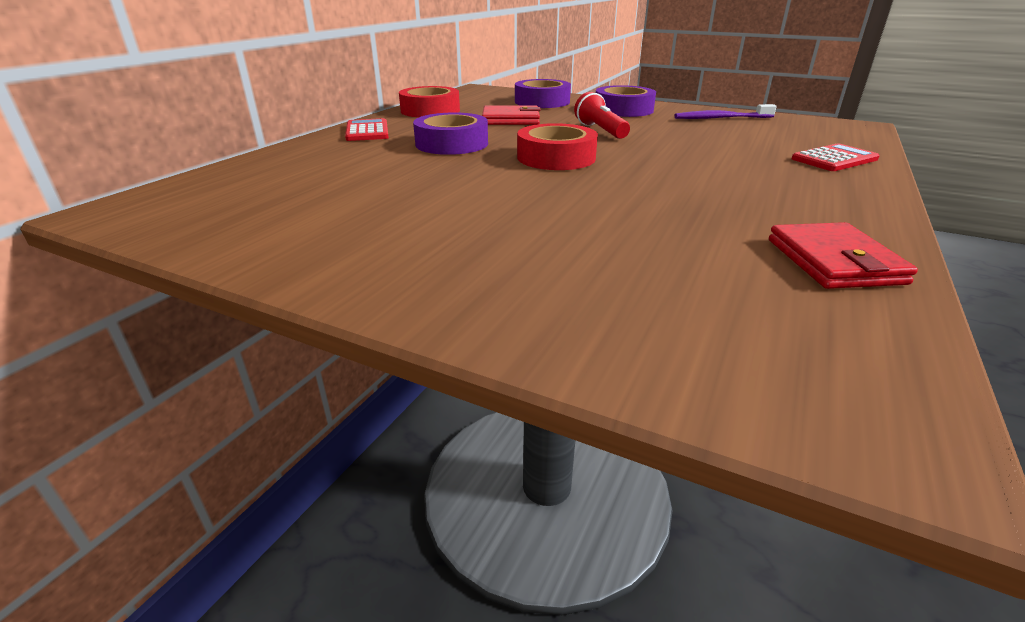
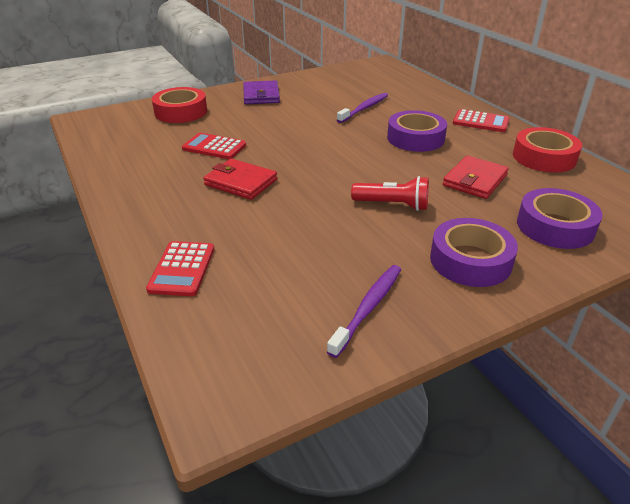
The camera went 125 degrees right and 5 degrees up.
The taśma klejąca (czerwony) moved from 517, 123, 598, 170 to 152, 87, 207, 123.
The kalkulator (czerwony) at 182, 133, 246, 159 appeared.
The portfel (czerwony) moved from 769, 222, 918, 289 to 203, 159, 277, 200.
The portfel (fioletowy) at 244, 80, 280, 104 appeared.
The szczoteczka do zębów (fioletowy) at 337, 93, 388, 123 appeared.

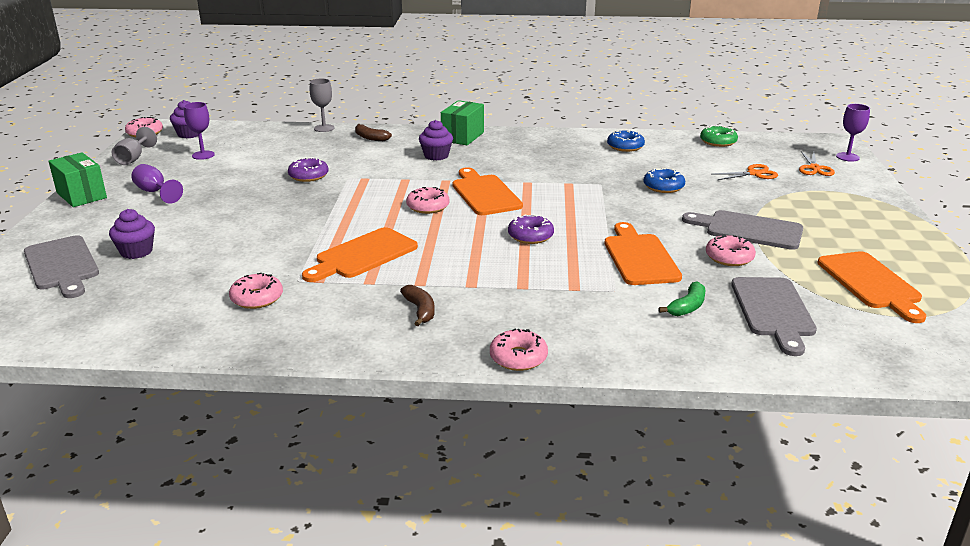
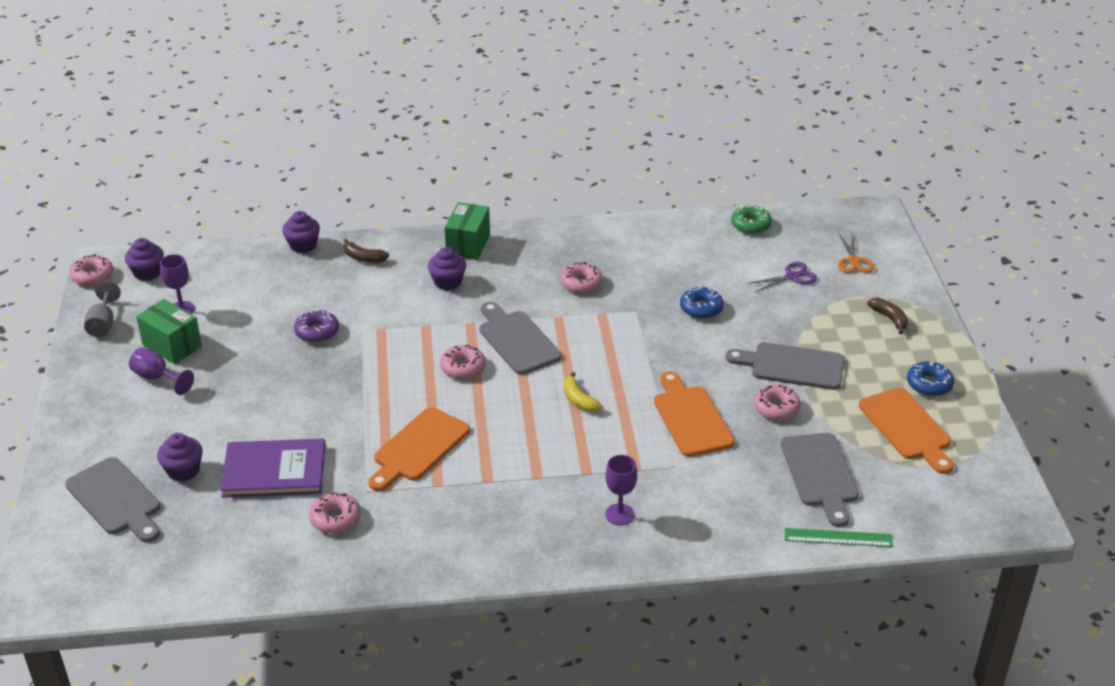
The camera went 10 degrees left and 10 degrees up.
The pudełko (zielony) moved from 48, 152, 107, 207 to 136, 299, 202, 364.
The książka (fioletowy) at 220, 439, 325, 498 appeared.
The kielich (szary) at 310, 78, 335, 132 was replaced by the muffinka (fioletowy) at 282, 211, 320, 253.
The deska do krojenia (pomarańczowy) at 452, 167, 523, 215 became the deska do krojenia (szary) at 479, 302, 562, 375.
The donut (różowy) moved from 490, 329, 548, 371 to 560, 262, 603, 294.
The donut (fioletowy) at 508, 214, 554, 244 was replaced by the banan (żółty) at 564, 372, 603, 412.
The kielich (fioletowy) moved from 836, 104, 870, 162 to 605, 455, 637, 525.
The nożyczki (pomarańczowy) at 713, 164, 778, 180 became the nożyczki (fioletowy) at 748, 262, 817, 292.
The linijka (zielony) at 785, 528, 893, 547 appeared.
The banan (brązowy) moved from 400, 285, 435, 326 to 867, 298, 908, 335.
The donut (niebieski) moved from 607, 130, 645, 152 to 907, 361, 954, 396.
The banan (zielony) at 658, 281, 706, 316 disappeared.

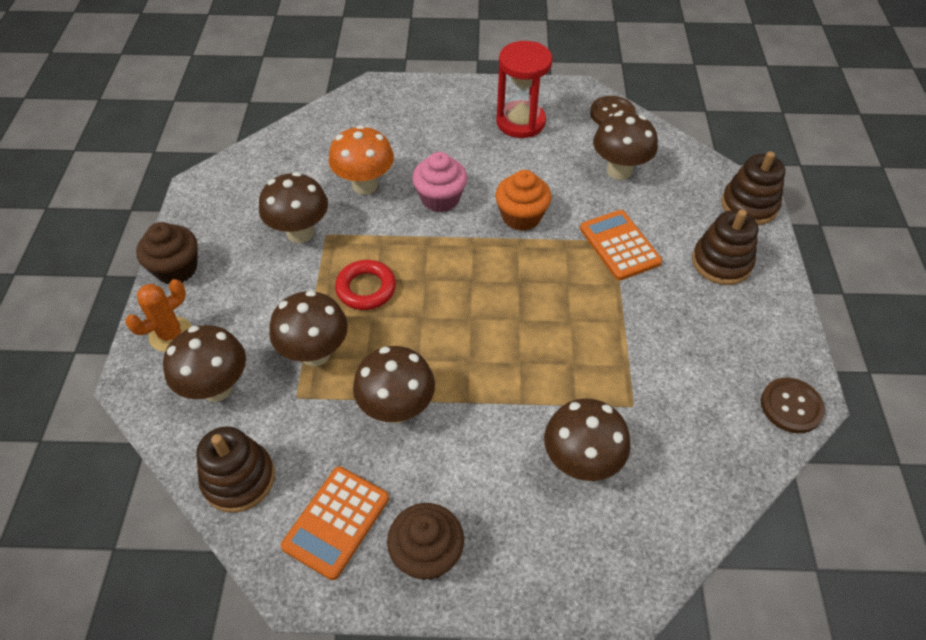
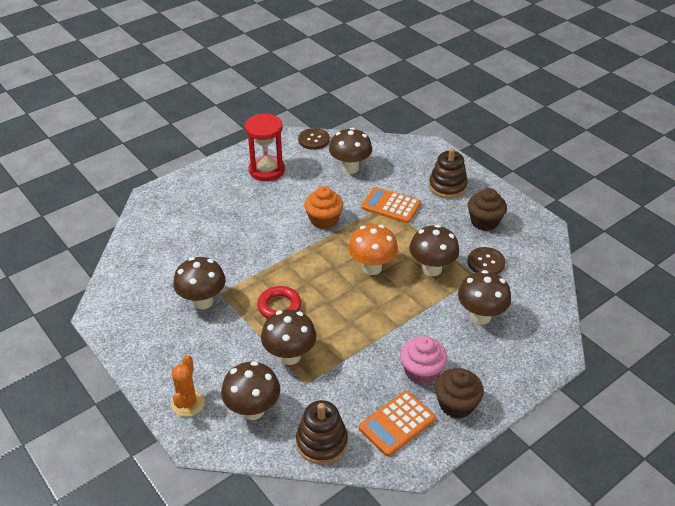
The camera went 40 degrees left and 10 degrees down.
The grzyb (pomarańczowy) moved from 329, 125, 394, 195 to 348, 224, 398, 275.
The kalkulator (pomarańczowy) at 281, 467, 389, 580 turned 60 degrees clockwise.
The muffinka (różowy) moved from 412, 152, 467, 212 to 400, 336, 447, 385.
The grzyb (brązowy) moved from 353, 346, 435, 423 to 409, 225, 459, 276.
The guzik (brązowy) moved from 761, 378, 825, 433 to 467, 247, 505, 274.
The muffinka (brązowy) moved from 136, 222, 198, 284 to 468, 188, 507, 231.
The zabawka nakładanka (brązowy) at 721, 151, 785, 225 disappeared.

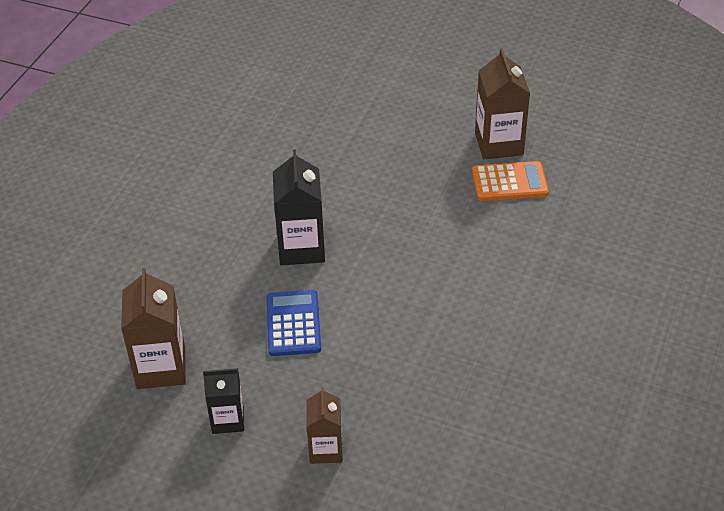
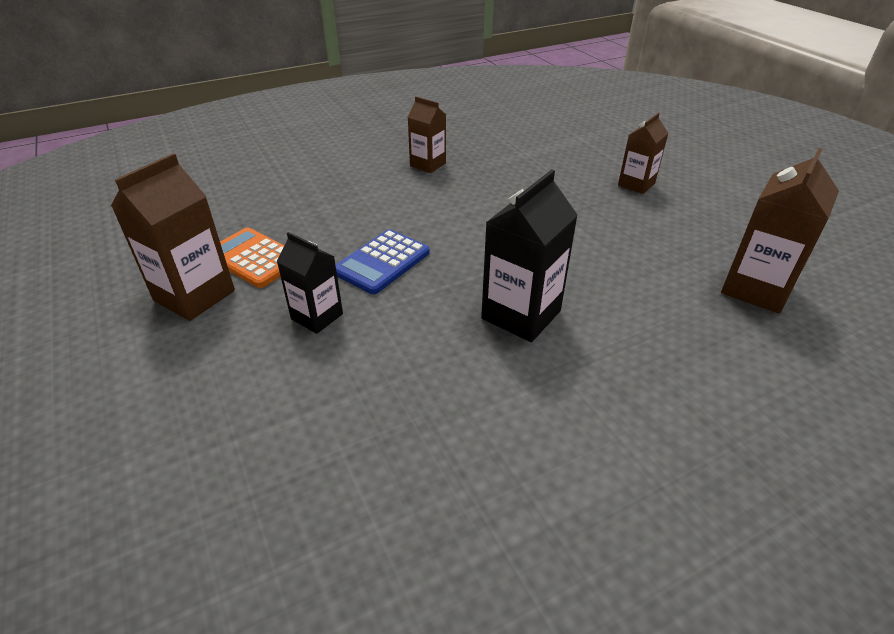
The camera went 140 degrees left and 5 degrees down.
The karton mleka (czarny) moved from 203, 368, 244, 434 to 277, 232, 343, 334.
The kalkulator (niebieski) moved from 267, 290, 321, 356 to 336, 229, 430, 294.
The karton mleka (brązowy) at 408, 96, 446, 173 appeared.

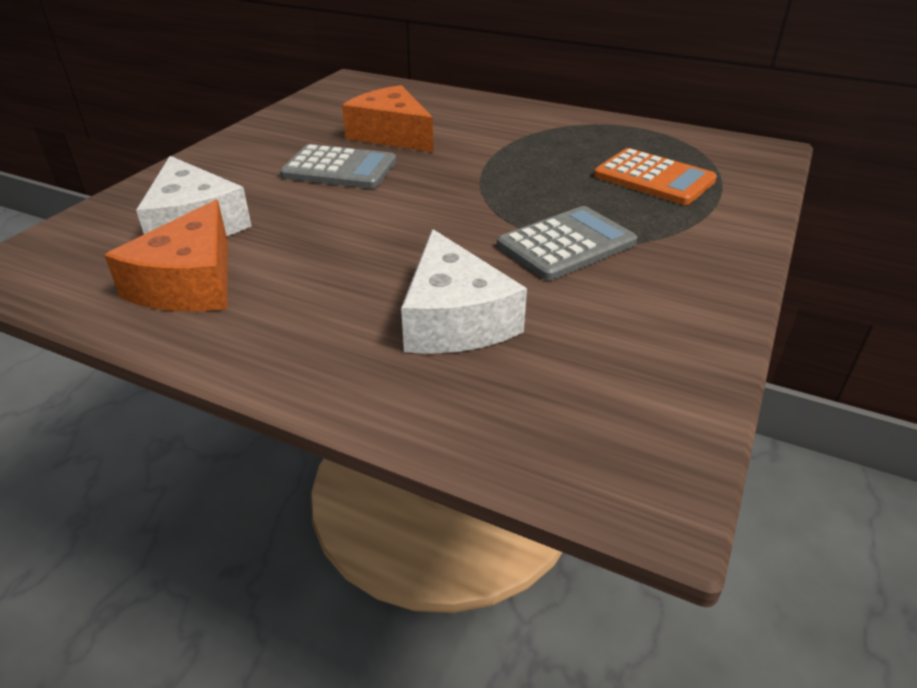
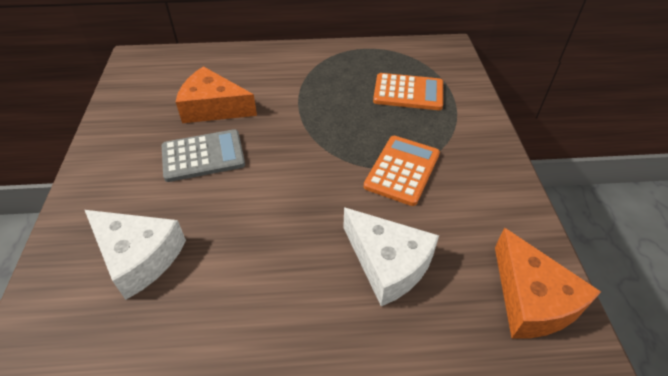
The camera went 30 degrees left and 10 degrees up.
The kalkulator (szary) at 497, 206, 637, 280 became the kalkulator (pomarańczowy) at 364, 136, 440, 206.
The ser (pomarańczowy) moved from 104, 200, 227, 311 to 495, 228, 601, 339.

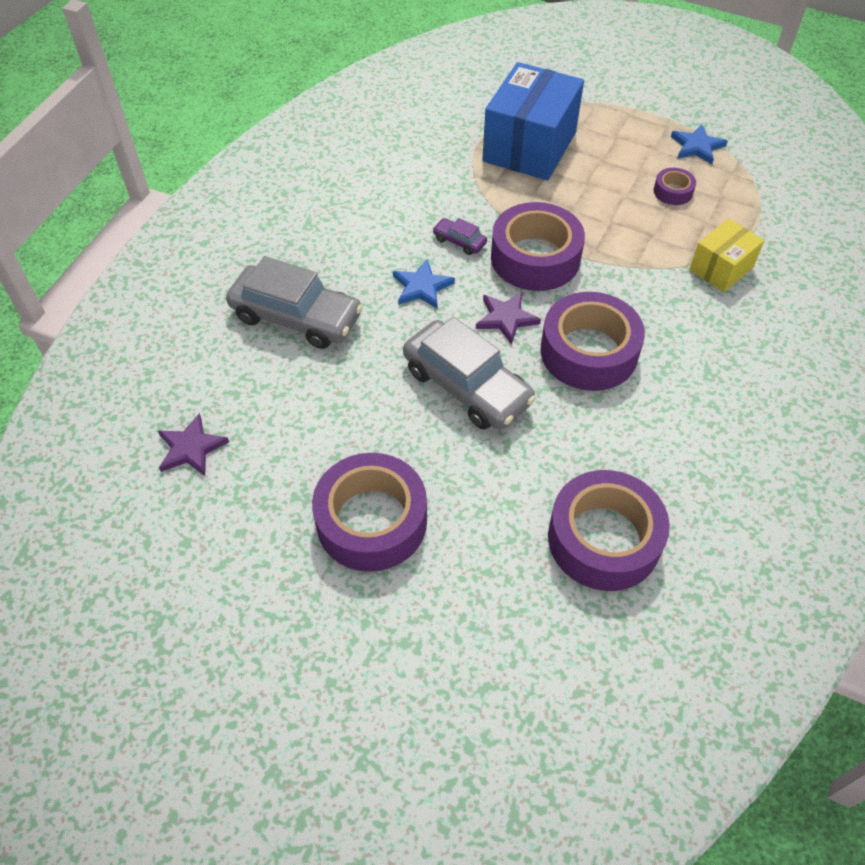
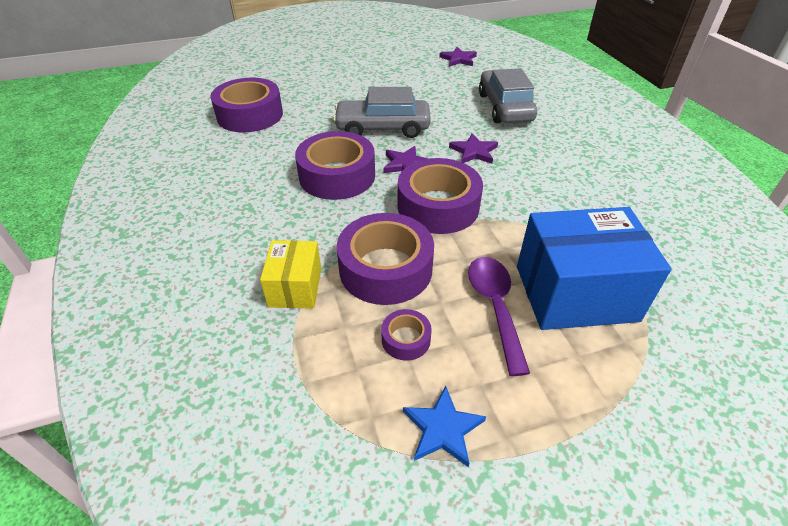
The camera went 135 degrees right and 10 degrees down.
The taśma klejąca (fioletowy) moved from 312, 453, 427, 572 to 337, 213, 434, 305.
The gwiazda (niebieski) at 393, 259, 455, 309 became the gwiazda (fioletowy) at 449, 133, 498, 164.
The łyżka (fioletowy) at 468, 257, 530, 376 appeared.
The samochód (szary) at 226, 256, 363, 349 turned 105 degrees clockwise.
The pudełko (niebieski) at 482, 62, 584, 180 turned 75 degrees counterclockwise.
The samochód (fioletowy) at 433, 218, 487, 255 disappeared.

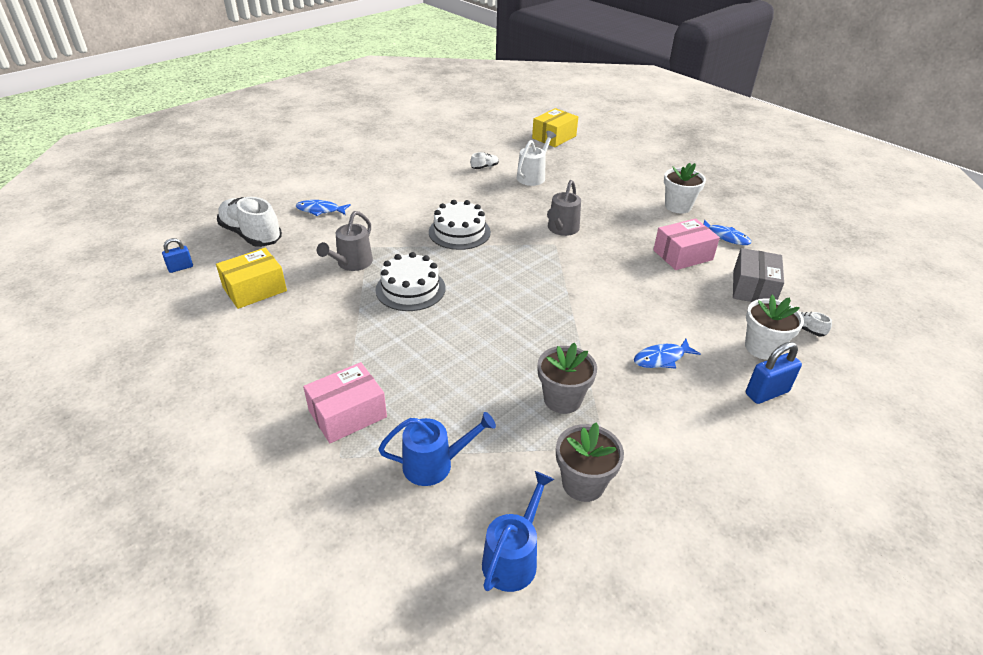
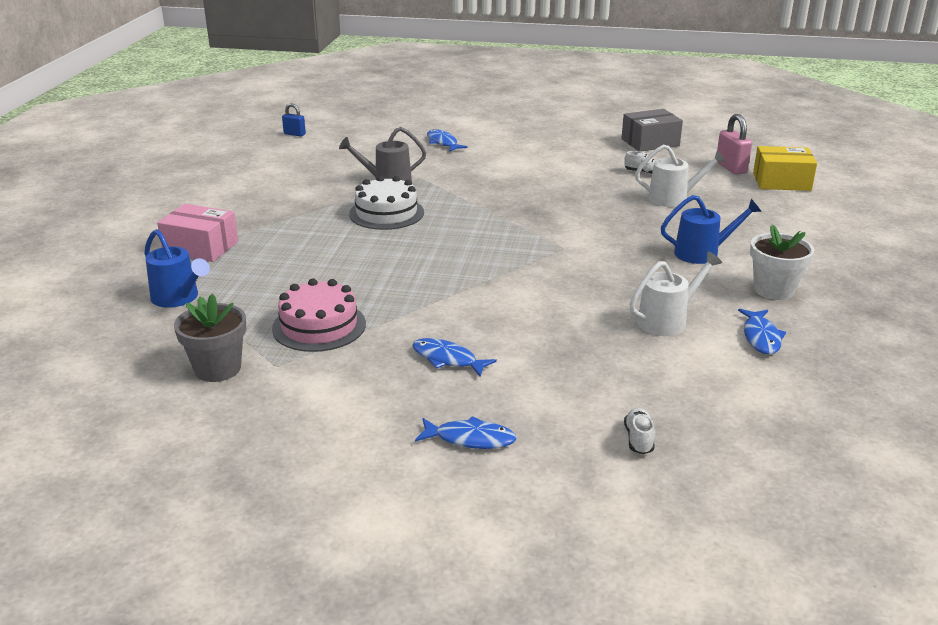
The camera went 55 degrees right and 10 degrees down.
The doniczka (szary) at 538, 343, 597, 414 was replaced by the tort (różowy) at 272, 278, 366, 352.
The kłódka (niebieski) at 746, 342, 802, 404 was replaced by the ryba (niebieski) at 415, 416, 517, 449.
The pudełko (szary) moved from 733, 248, 784, 302 to 621, 109, 683, 152.
The pudełko (różowy) at 653, 218, 720, 270 was replaced by the konewka (biały) at 629, 251, 722, 336.
The konewka (niebieski) moved from 482, 471, 554, 592 to 661, 195, 762, 264.
The kłódka (różowy) at 717, 114, 752, 174 appeared.
The pudełko (żółty) at 216, 248, 287, 309 disappeared.
The but (biały) at 217, 197, 282, 247 disappeared.
The tort (biały) at 429, 200, 491, 250 disappeared.
The konewka (szary) at 547, 180, 581, 236 disappeared.
The doniczka (biały) at 745, 295, 804, 360 disappeared.

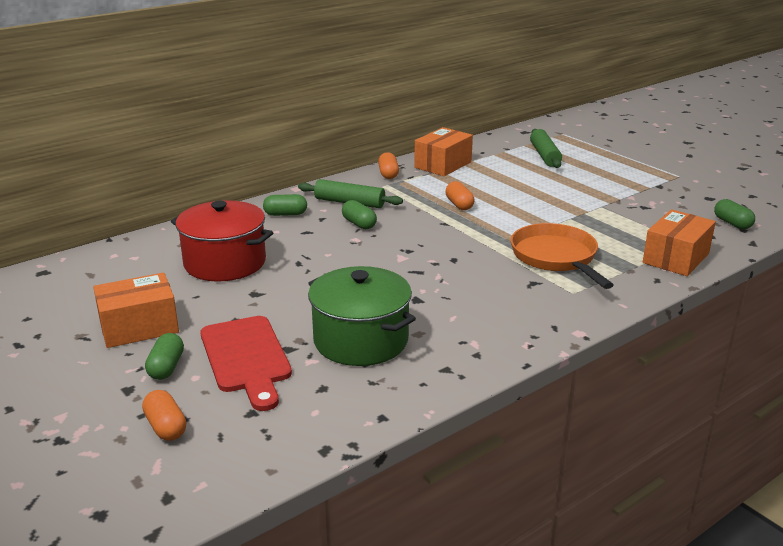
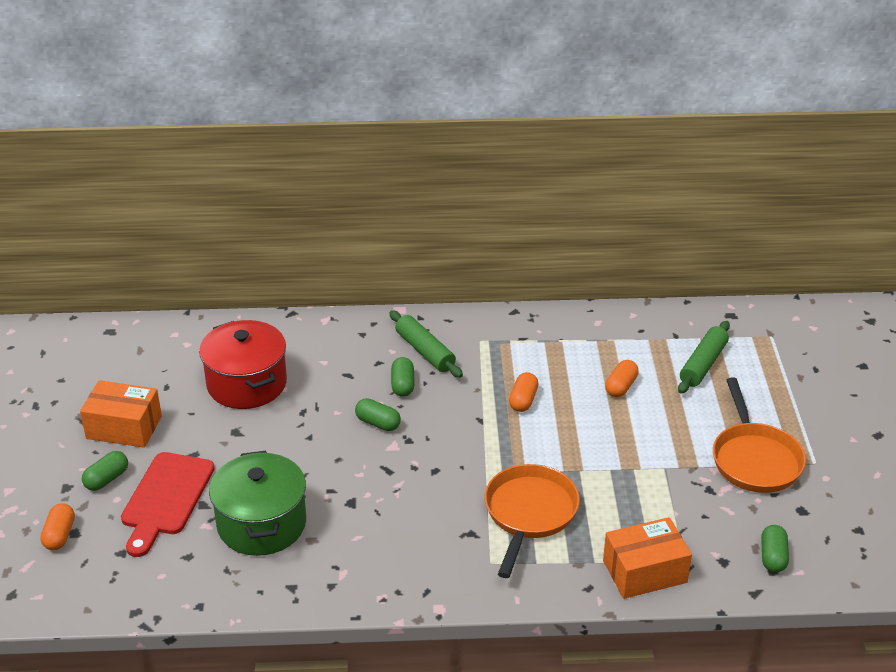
The camera went 35 degrees right and 10 degrees up.
The kapsułka (zielony) moved from 263, 194, 307, 216 to 355, 398, 401, 431.
The kapsułka (pomarańczowy) moved from 378, 152, 399, 179 to 605, 360, 639, 397.
The patelnia (pomarańczowy) at 713, 377, 806, 493 appeared.
The pudełko (pomarańczowy) at 414, 127, 473, 176 disappeared.

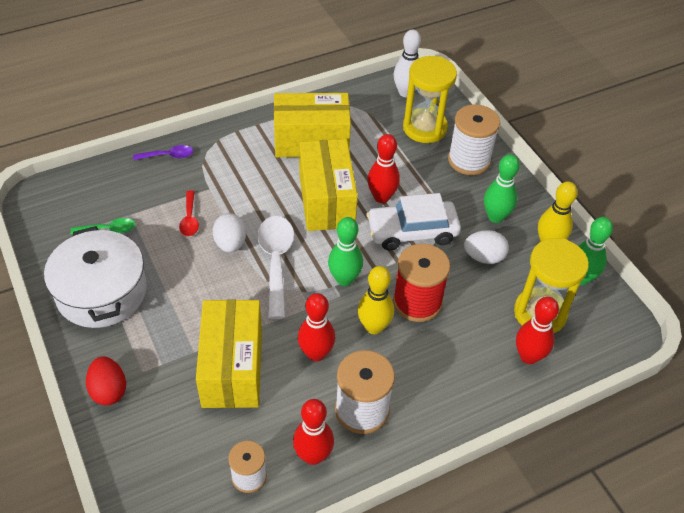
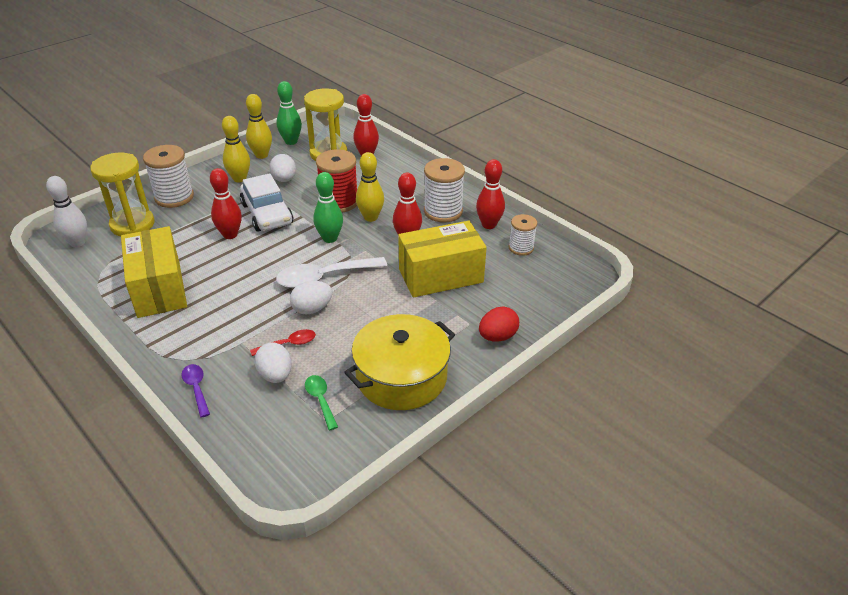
The camera went 105 degrees left and 10 degrees down.
The kręgiel (zielony) at 484, 154, 520, 223 became the kręgiel (żółty) at 222, 116, 250, 182.
The jajko (biały) at 255, 342, 292, 383 appeared.
The garnek (biały) at 44, 226, 147, 328 became the garnek (żółty) at 344, 314, 455, 410.
The pudełko (żółty) at 299, 139, 358, 231 disappeared.

